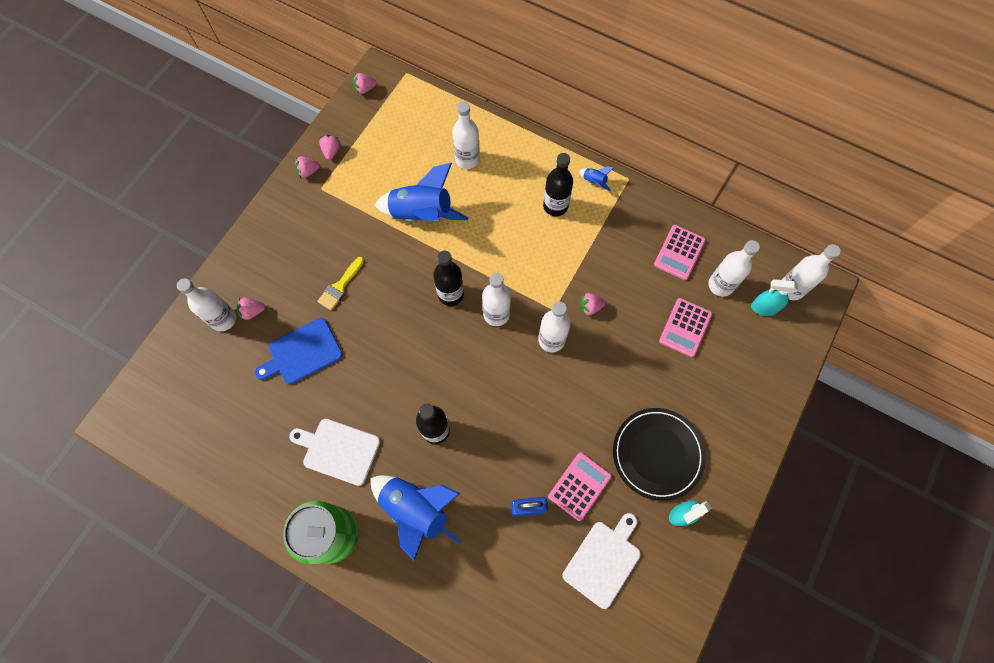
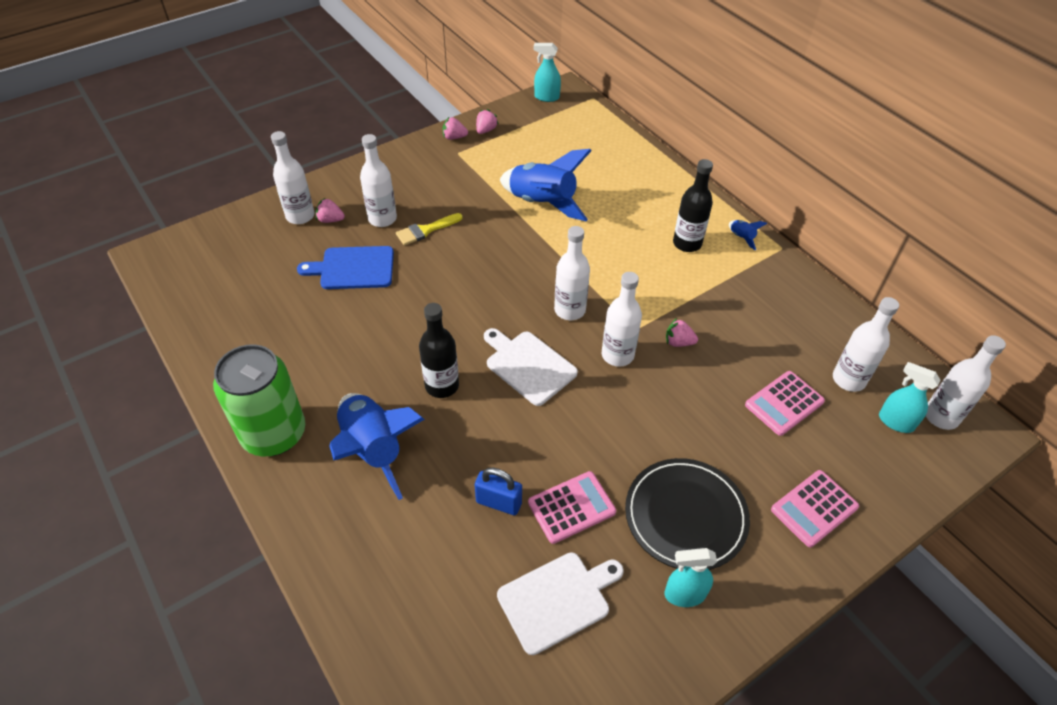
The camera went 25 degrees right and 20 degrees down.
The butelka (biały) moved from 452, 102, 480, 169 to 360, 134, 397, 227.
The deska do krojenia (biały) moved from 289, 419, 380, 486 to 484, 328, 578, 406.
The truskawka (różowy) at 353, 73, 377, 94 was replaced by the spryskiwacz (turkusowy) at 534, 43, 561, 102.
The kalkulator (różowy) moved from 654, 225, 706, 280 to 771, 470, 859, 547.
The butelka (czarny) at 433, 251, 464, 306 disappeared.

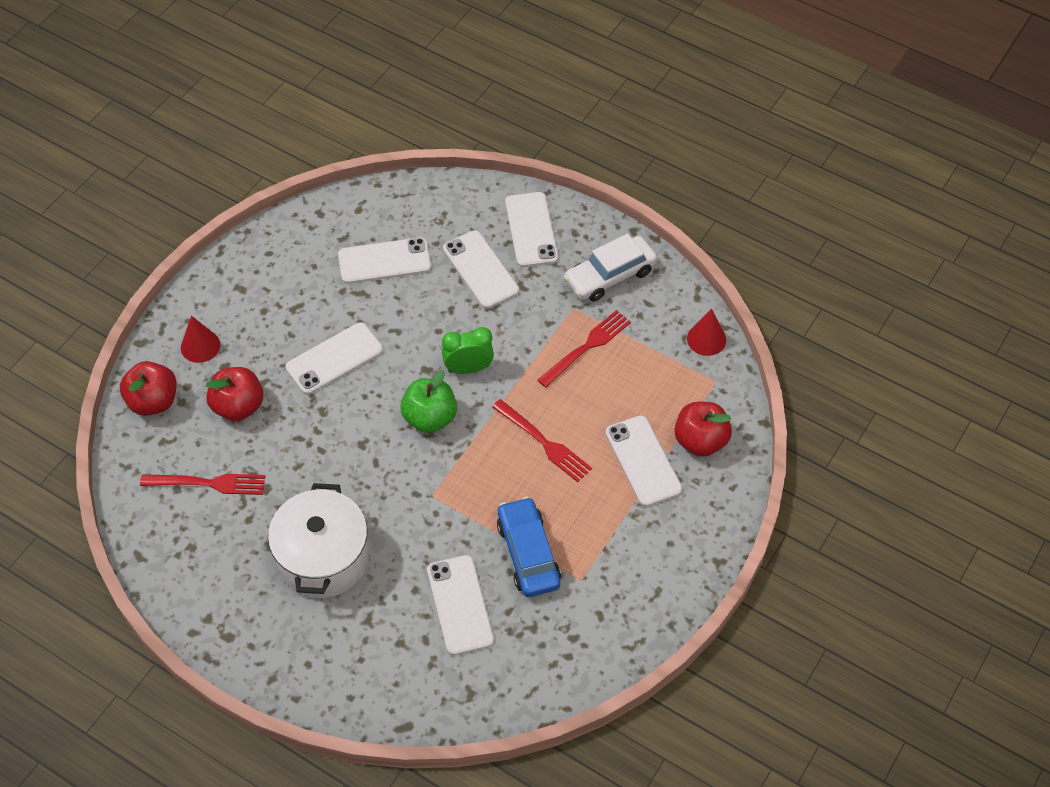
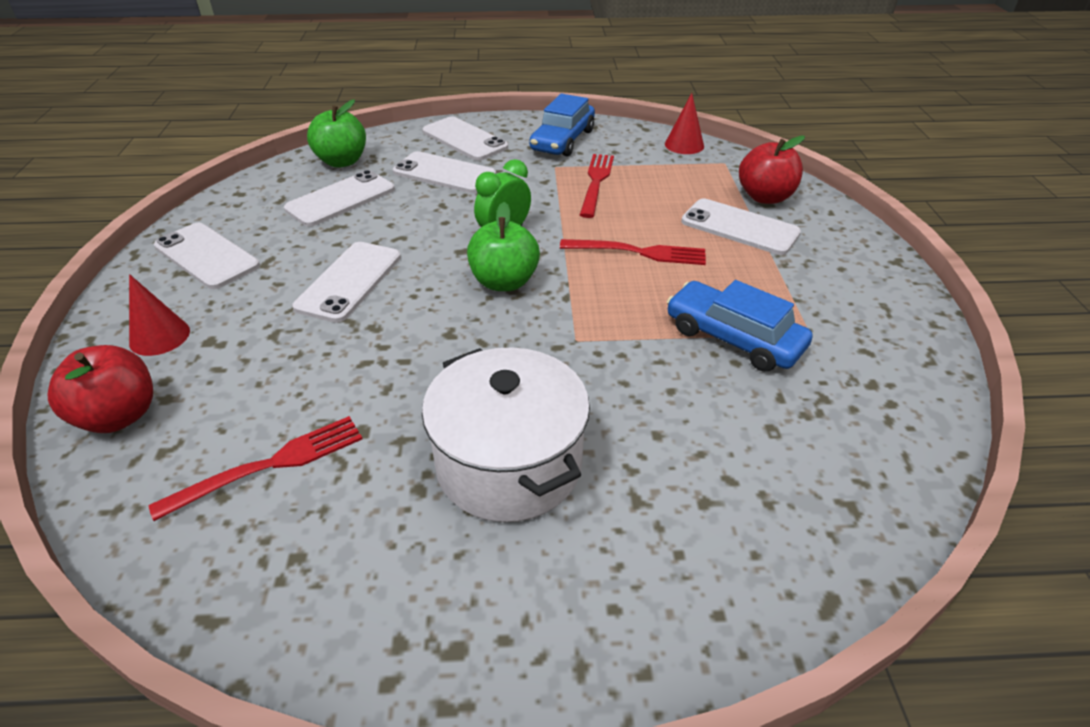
The camera went 35 degrees left and 15 degrees down.
The telefon (biały) moved from 427, 555, 494, 655 to 154, 223, 260, 289.
The jabłko (zielony) at 307, 99, 366, 168 appeared.
The samochód (biały) at 564, 233, 657, 302 became the samochód (niebieski) at 529, 94, 595, 156.
The jabłko (czerwony) at 206, 367, 264, 421 disappeared.

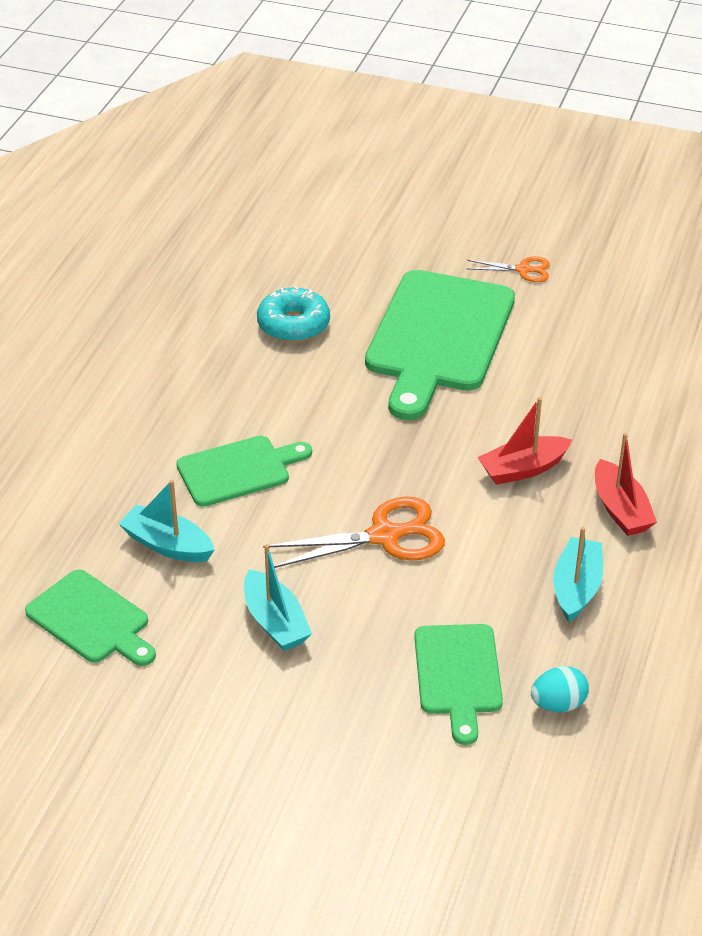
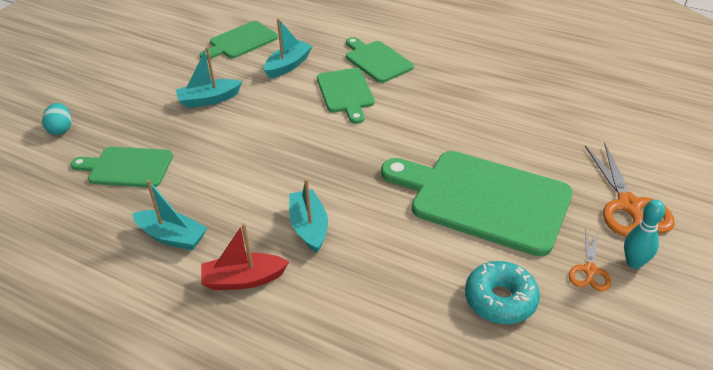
The camera went 100 degrees right and 0 degrees up.
The jajko (turkusowy) moved from 531, 666, 589, 712 to 42, 103, 72, 135.
The łódka (czerwony) at 477, 397, 572, 485 became the łódka (turkusowy) at 289, 179, 328, 253.
The deska do krojenia (zielony) at 346, 37, 414, 83 appeared.
The donut (turkusowy) moved from 257, 286, 330, 342 to 465, 261, 540, 324.
The nożyczki (pomarańczowy) moved from 263, 496, 445, 568 to 585, 142, 675, 237.
The kręgiel (turkusowy) at 624, 200, 665, 269 appeared.

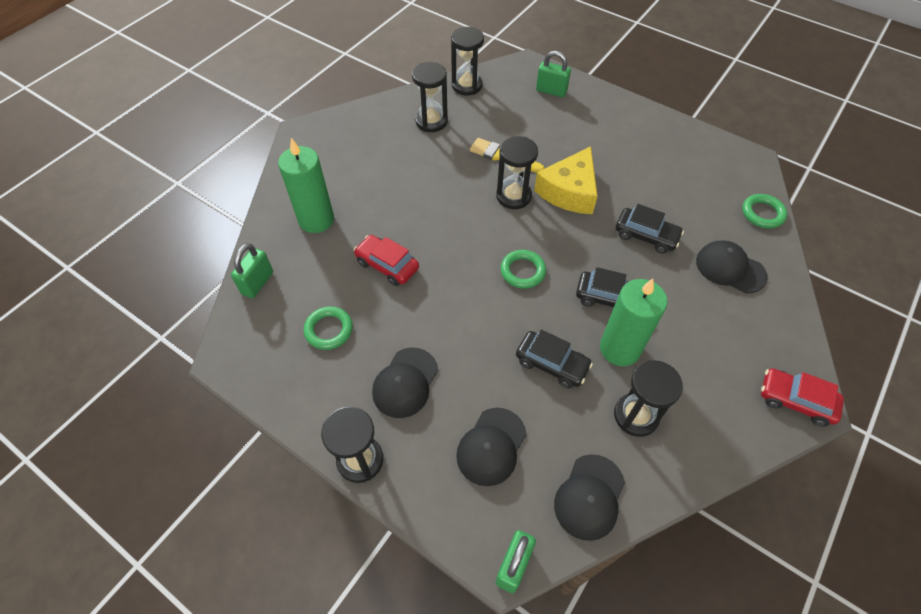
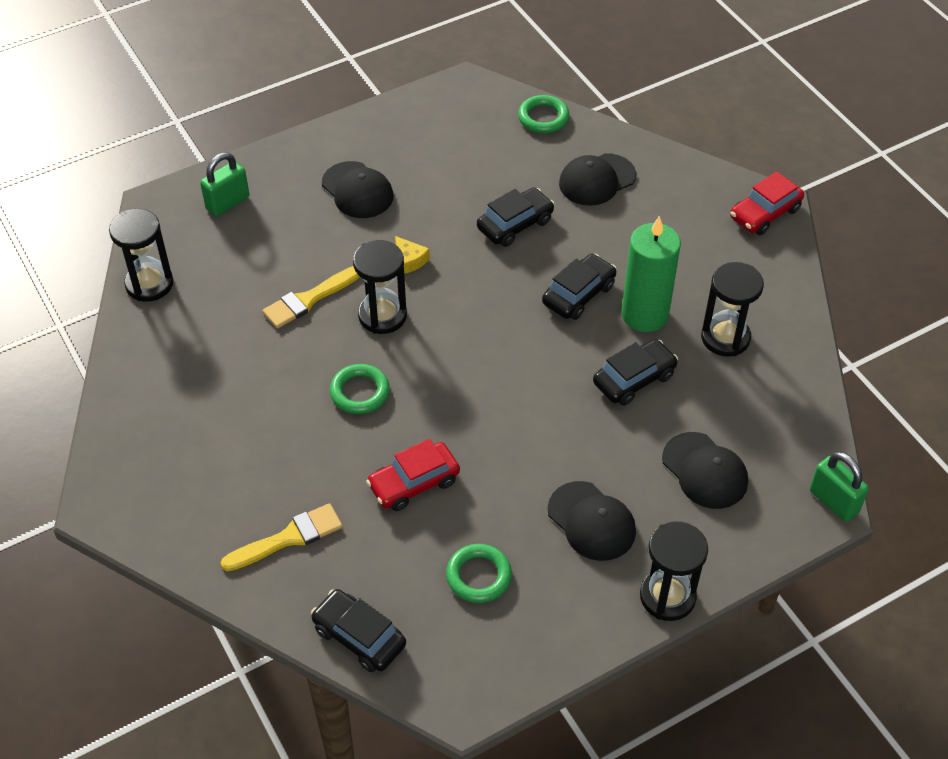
The camera went 65 degrees left and 5 degrees down.
The świeca (zielony) at 278, 138, 334, 233 was replaced by the pędzel (żółty) at 221, 503, 343, 571.
The kłódka (zielony) at 231, 243, 273, 298 was replaced by the samochód (czarny) at 311, 589, 406, 672.
The czapka (czarny) moved from 554, 454, 625, 541 to 322, 161, 393, 218.
The pierścień (zielony) moved from 500, 250, 546, 289 to 330, 364, 390, 414.
The ser (żółty) at 534, 146, 598, 214 changed to 0.43 times the size.
The klepsydra (czarny) at 412, 62, 448, 132 disappeared.

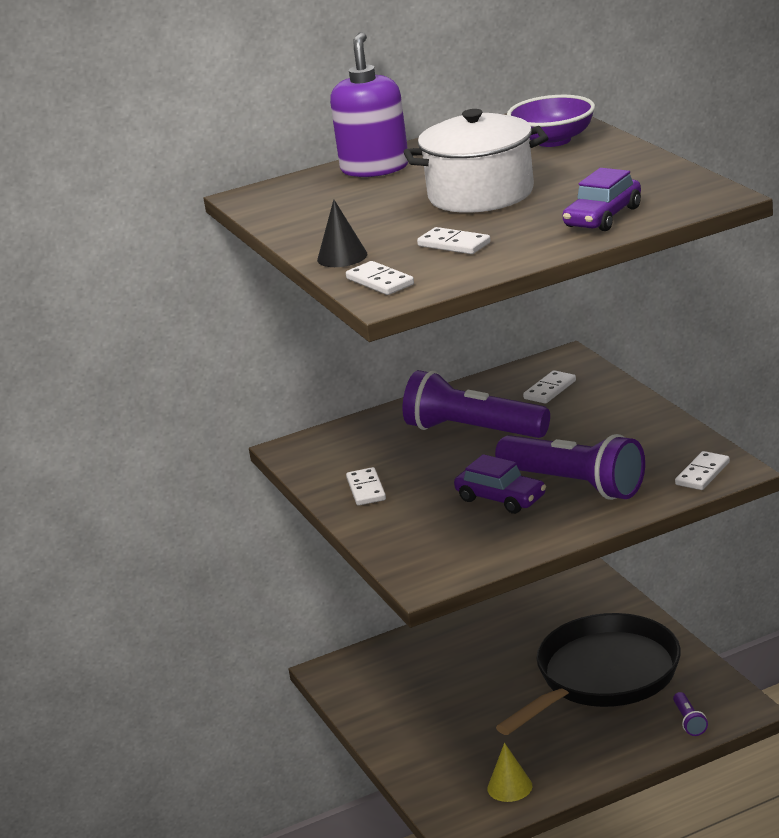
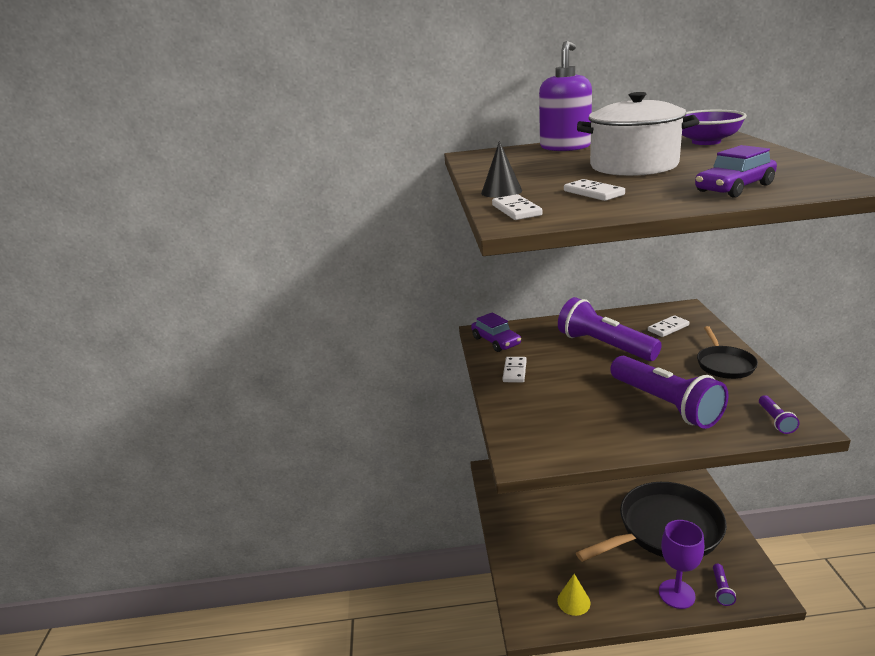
The camera went 20 degrees right and 0 degrees up.
The samochód (fioletowy) moved from 454, 454, 546, 514 to 471, 312, 521, 352.
The kielich (fioletowy) at 659, 520, 704, 609 appeared.
The patelnia (czarny) at 697, 326, 758, 379 appeared.
The kostka domina (biały) at 675, 451, 730, 490 was replaced by the latarka (fioletowy) at 759, 395, 800, 434.

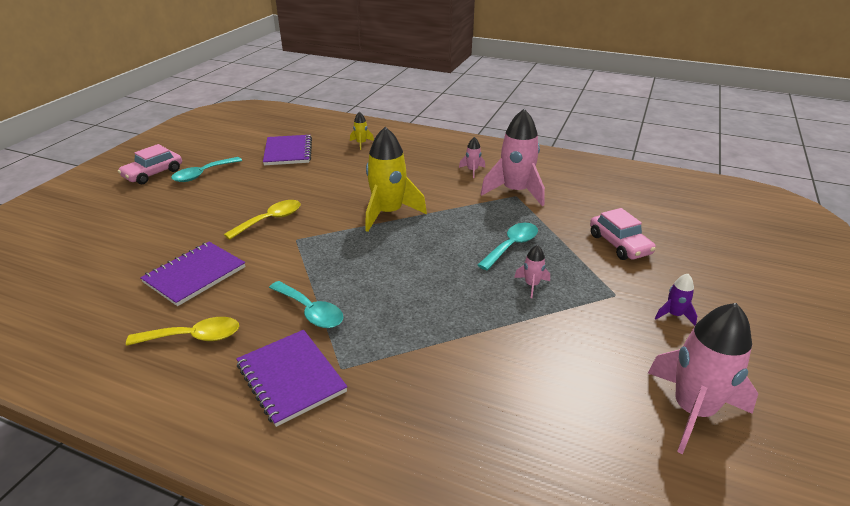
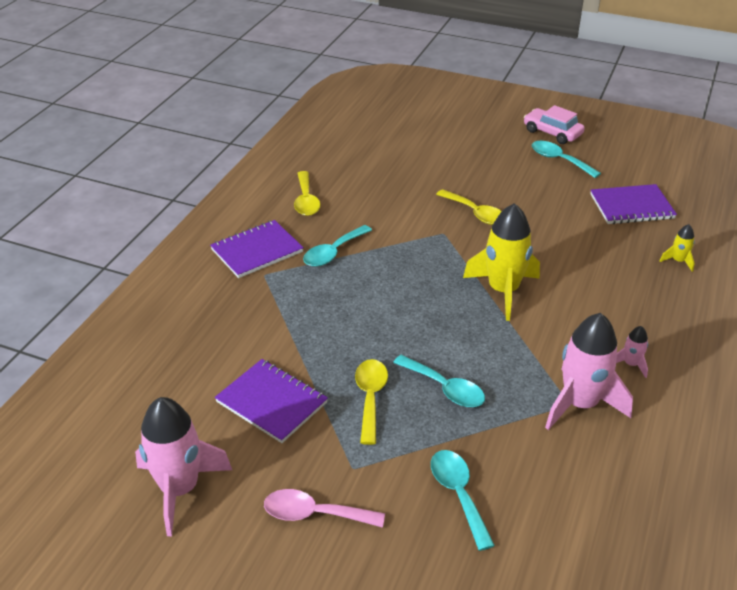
The camera went 90 degrees right and 5 degrees up.
The zeszyt (fioletowy) moved from 140, 242, 246, 306 to 215, 359, 328, 443.
The rakieta (fioletowy) at 655, 274, 697, 325 was replaced by the łyżka (różowy) at 264, 489, 385, 528.
The rakieta (różowy) at 514, 245, 550, 298 was replaced by the łyżka (żółty) at 355, 359, 388, 445.
The samochód (różowy) at 590, 208, 656, 260 was replaced by the łyżka (turkusowy) at 431, 450, 495, 551.

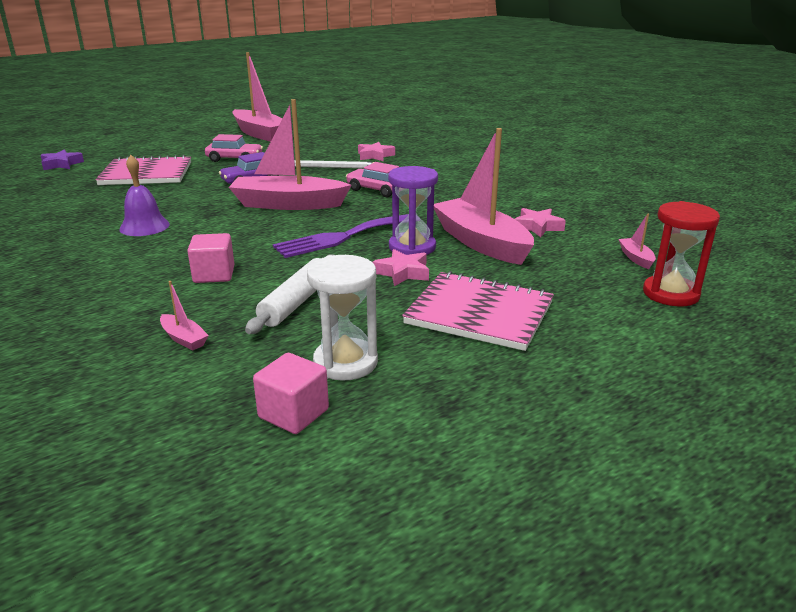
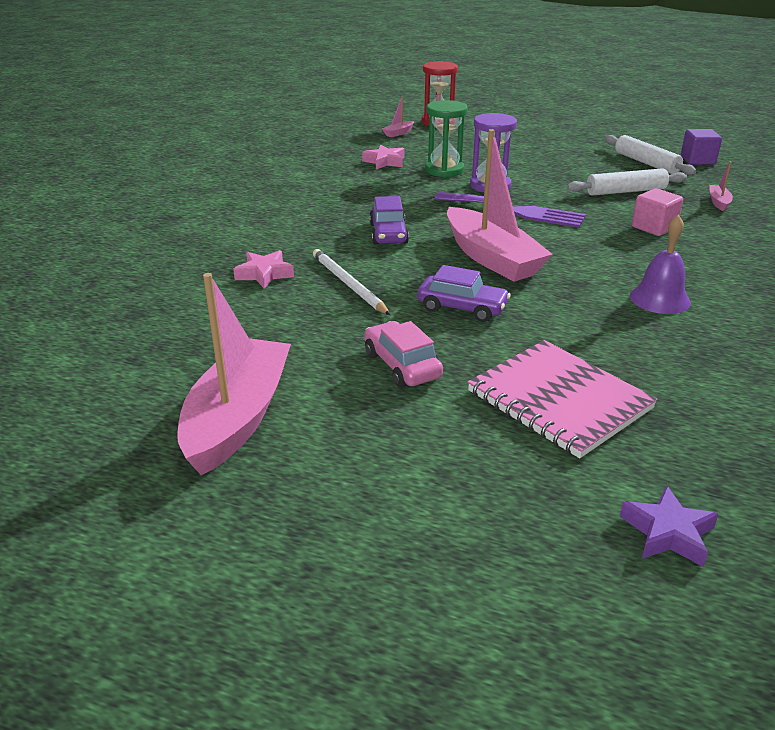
The camera went 125 degrees left and 5 degrees up.
The samochód (różowy) at 346, 162, 399, 197 became the samochód (fioletowy) at 369, 196, 409, 245.
The łódka (różowy) at 434, 128, 534, 265 was replaced by the klepsydra (zielony) at 425, 100, 468, 177.
The klepsydra (biały) at 307, 255, 378, 381 was replaced by the wałek do ciasta (biały) at 605, 135, 696, 175.
The sześcian (różowy) at 253, 353, 329, 434 became the sześcian (fioletowy) at 681, 129, 722, 165.
The gwiazda (różowy) at 373, 249, 429, 286 disappeared.
The zeszyt (różowy) at 402, 271, 554, 351 disappeared.

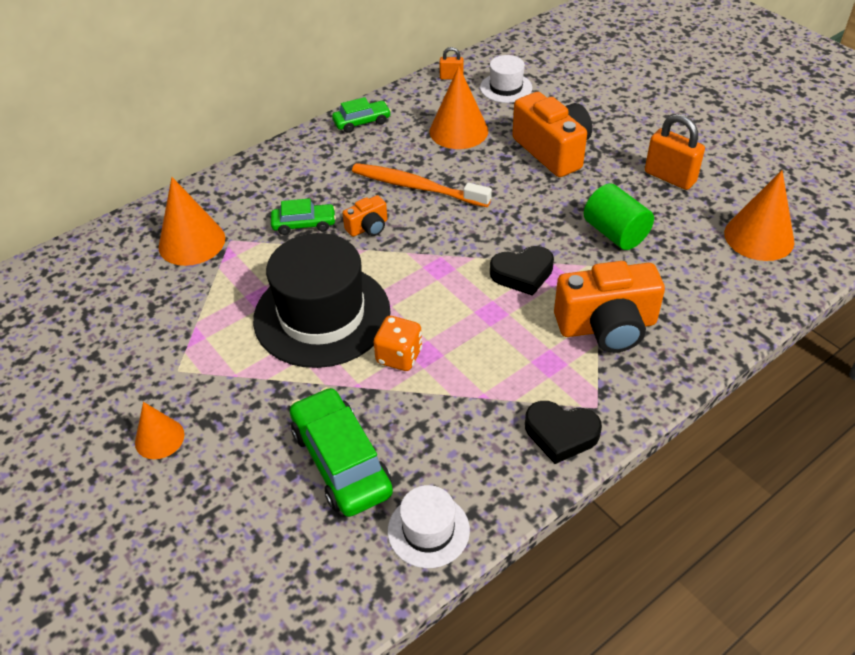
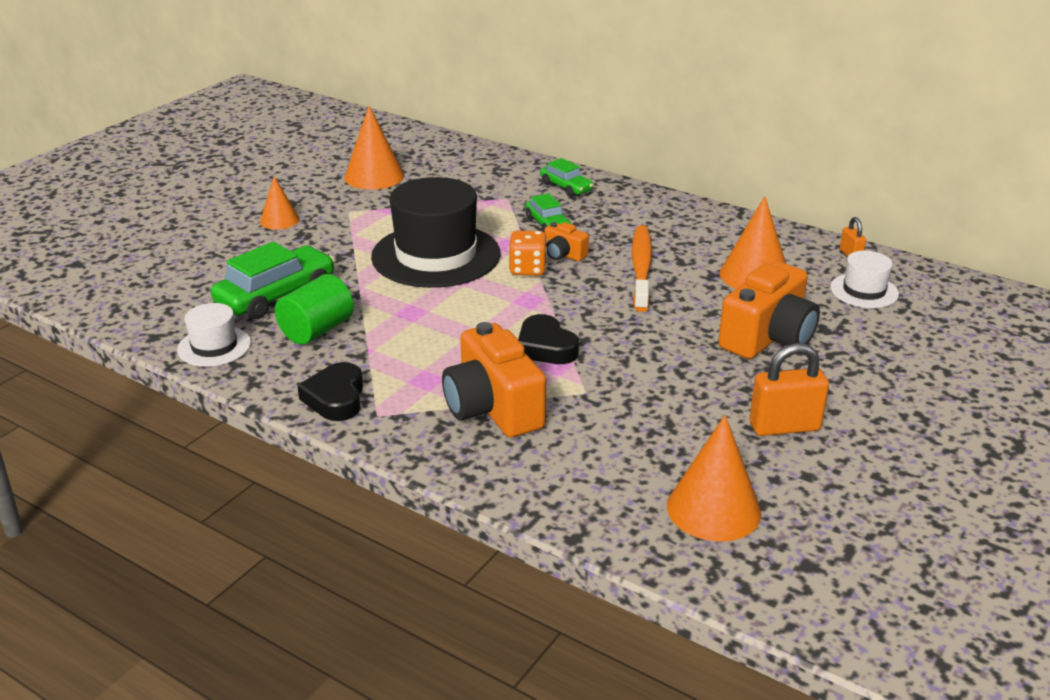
The camera went 70 degrees right and 15 degrees down.
The walec (zielony) moved from 584, 184, 654, 250 to 275, 274, 354, 345.
The stożek (pomarańczowy) moved from 158, 177, 225, 266 to 344, 106, 405, 190.
The kostka do gry (pomarańczowy) moved from 374, 316, 422, 371 to 508, 231, 547, 276.
The samochód (zielony) moved from 332, 97, 391, 133 to 540, 158, 594, 197.
The kłódka (pomarańczowy) at 645, 114, 705, 190 turned 60 degrees clockwise.

